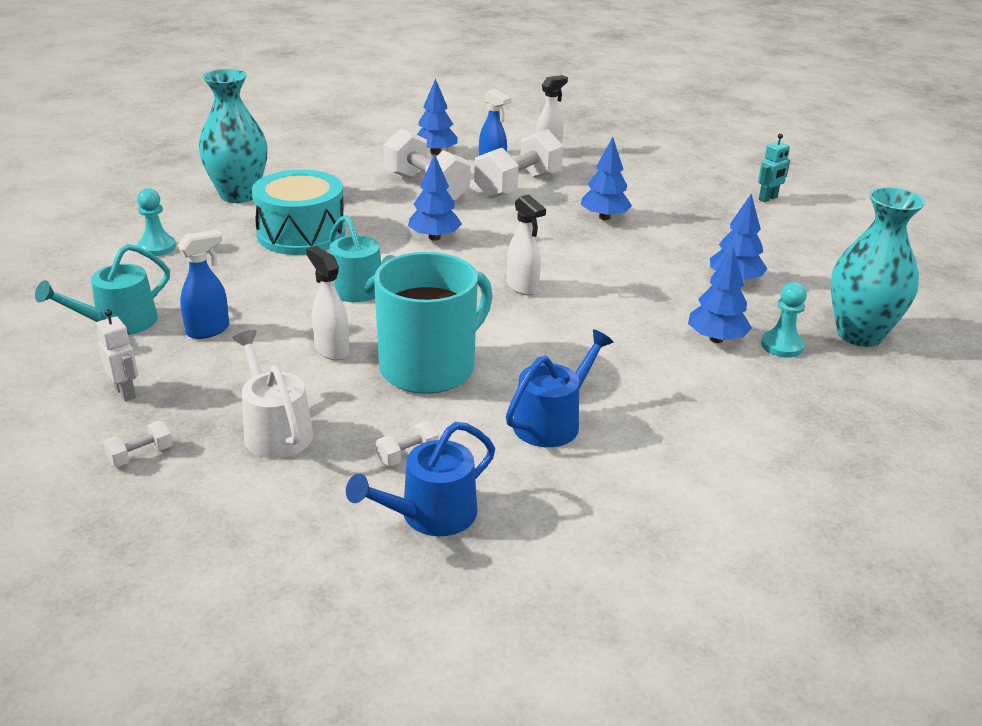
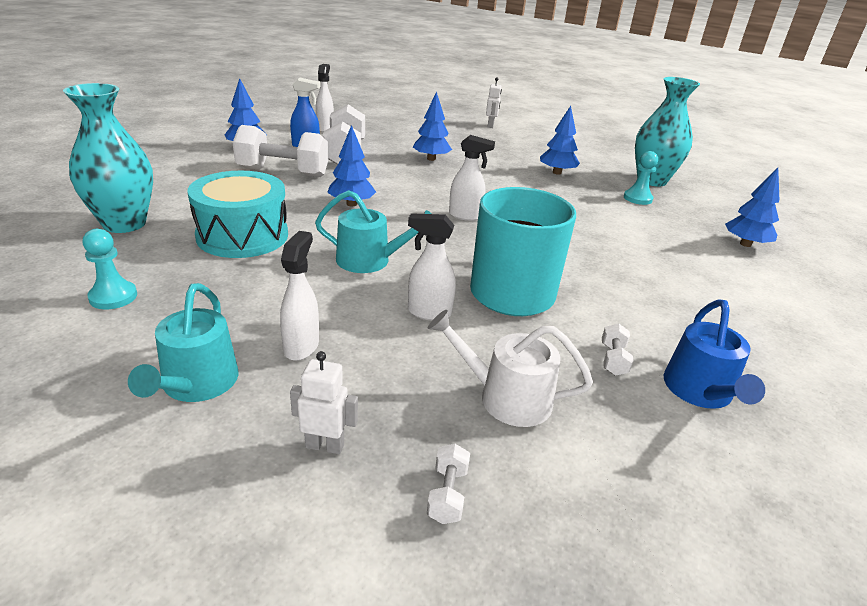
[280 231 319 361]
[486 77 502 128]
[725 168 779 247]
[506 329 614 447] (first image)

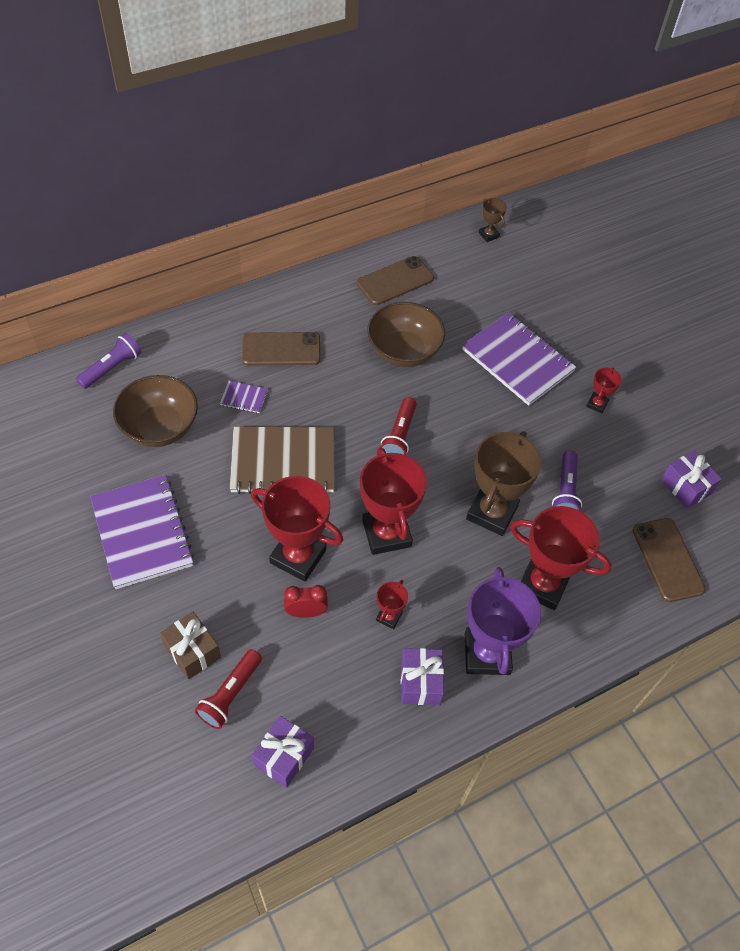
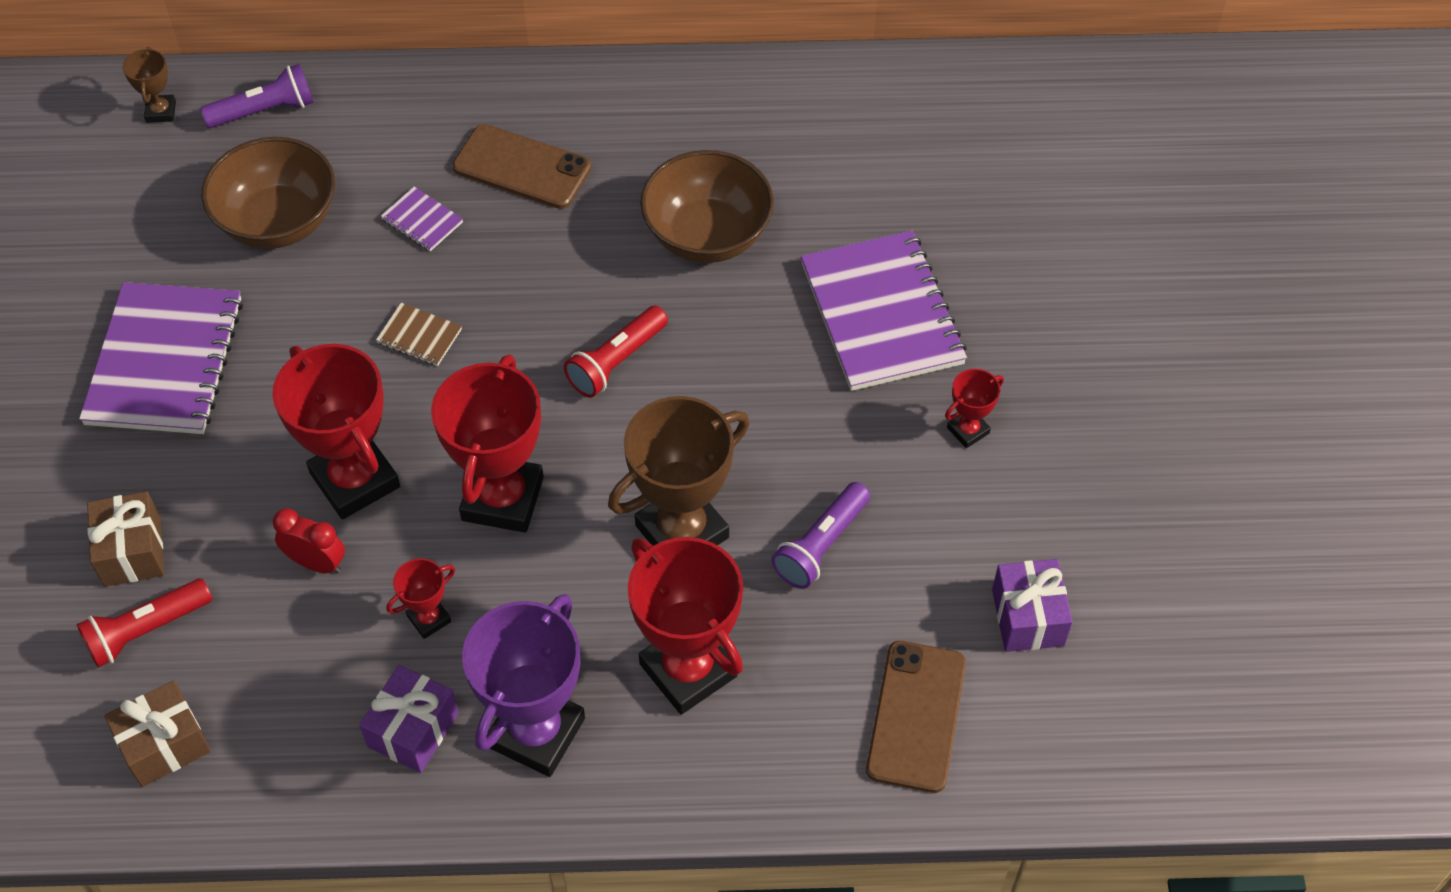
[104 680 211 787]
[123 47 176 123]
[376 303 462 366]
[357 256 434 305] (first image)

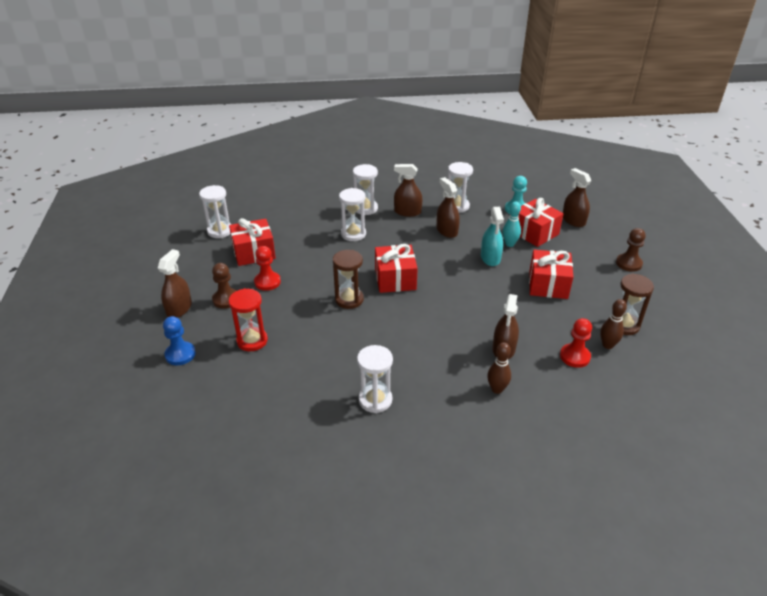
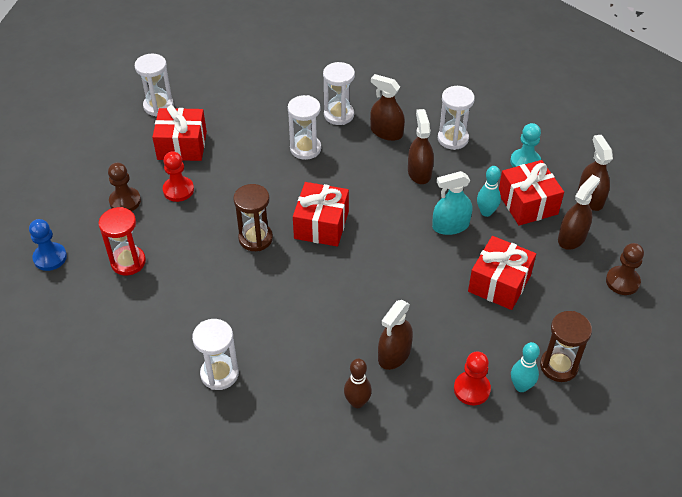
[432 171 472 235]
[511 342 540 392]
[558 175 600 250]

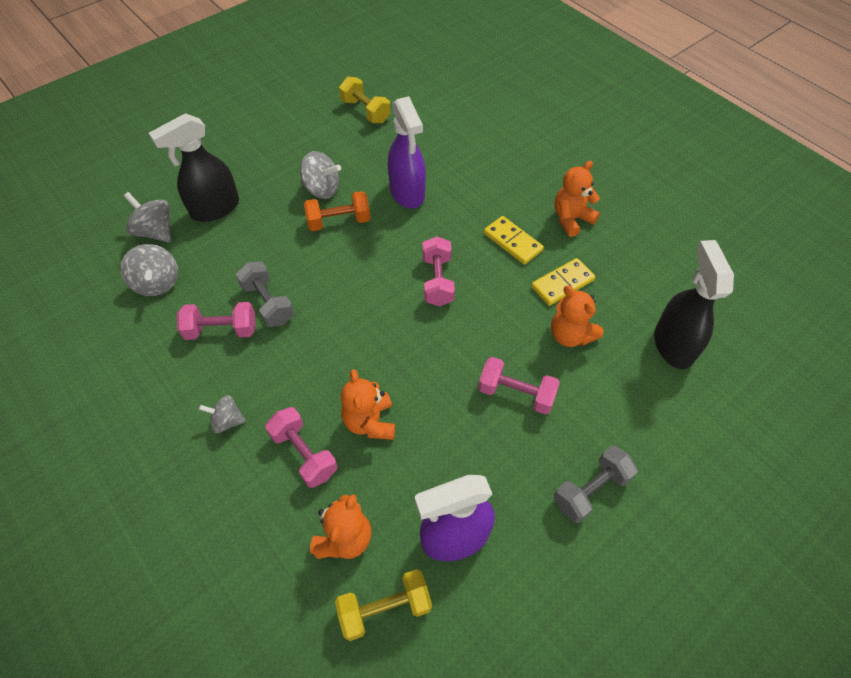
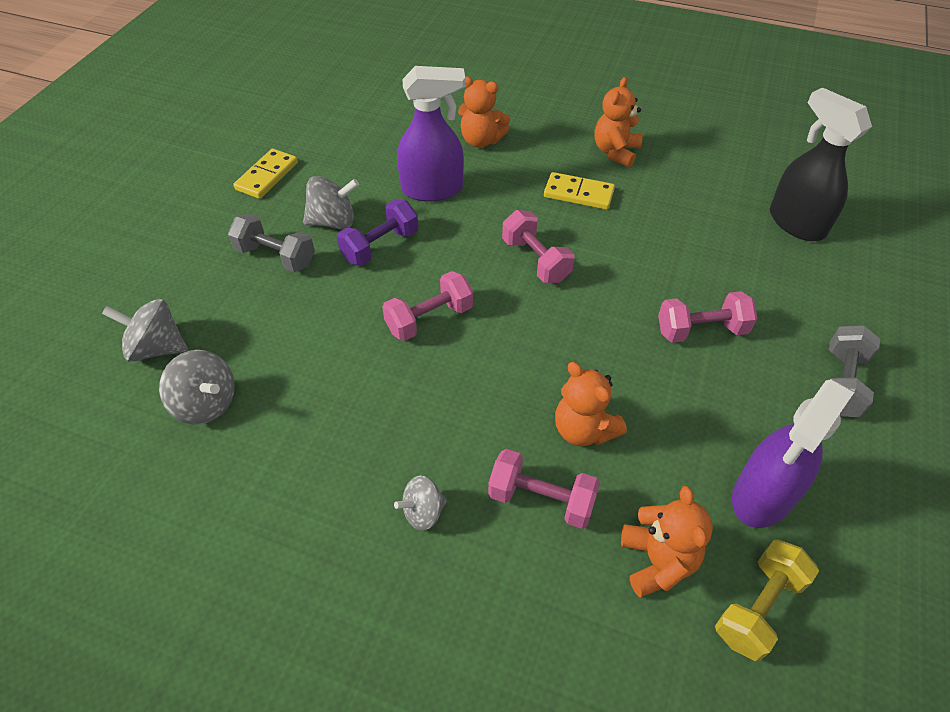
[228 214 315 272]
[233 149 298 199]
[337 200 419 266]
[382 271 473 341]
[397 66 465 202]
[458 76 510 148]
[149 113 239 222] (first image)
[339 77 390 123] (first image)

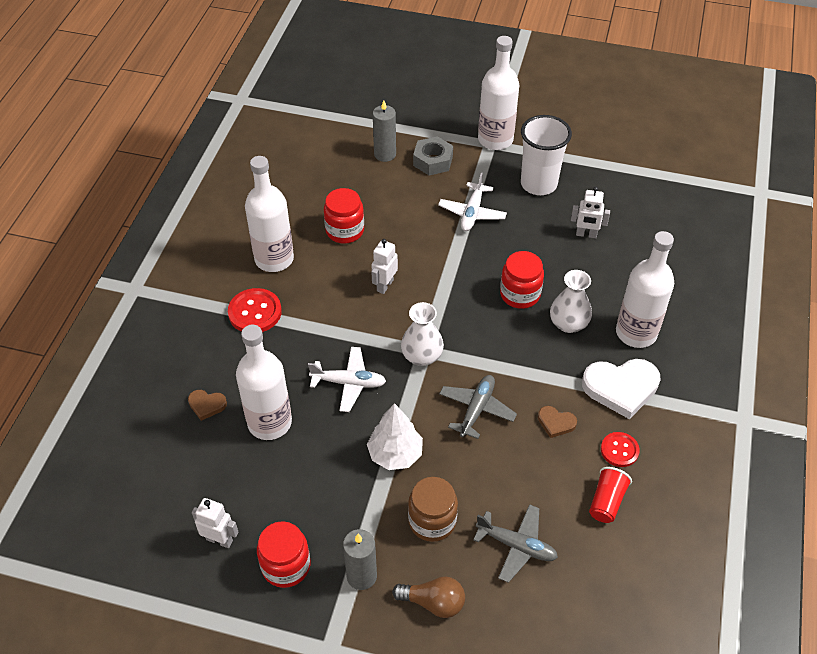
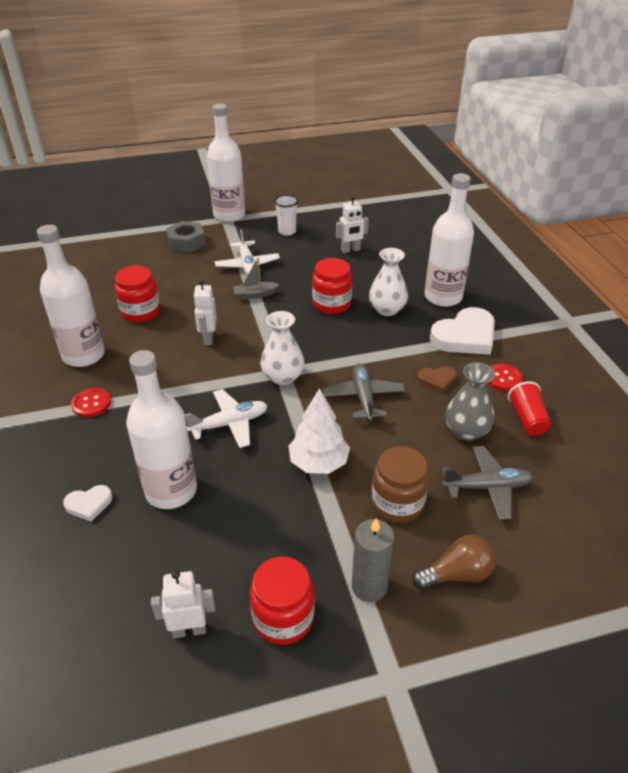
[63 485 113 522]
[71 388 111 417]
[233 257 280 299]
[274 195 298 236]
[445 362 495 441]
[373 100 396 162] (first image)

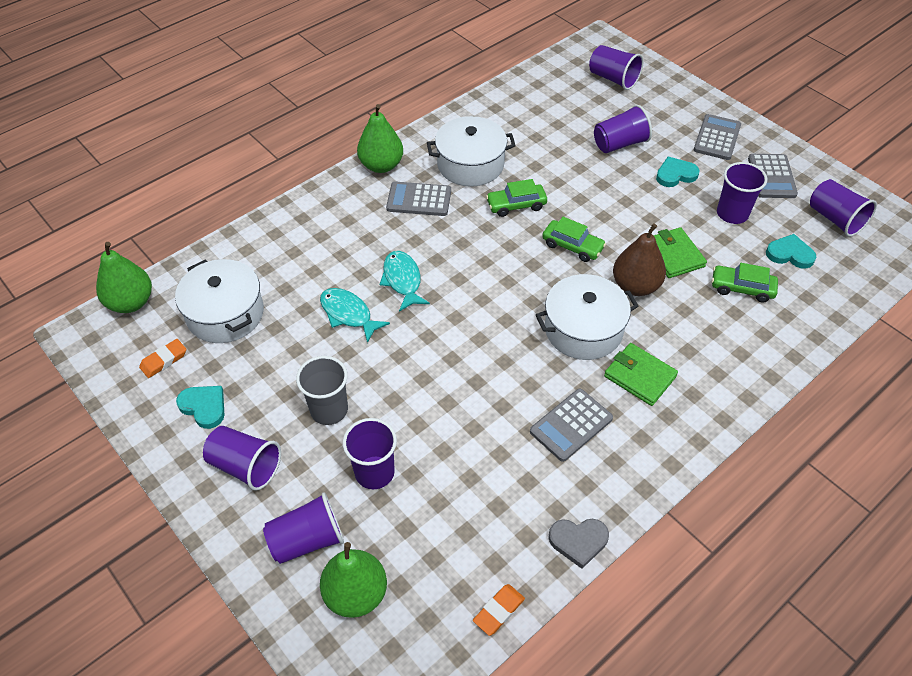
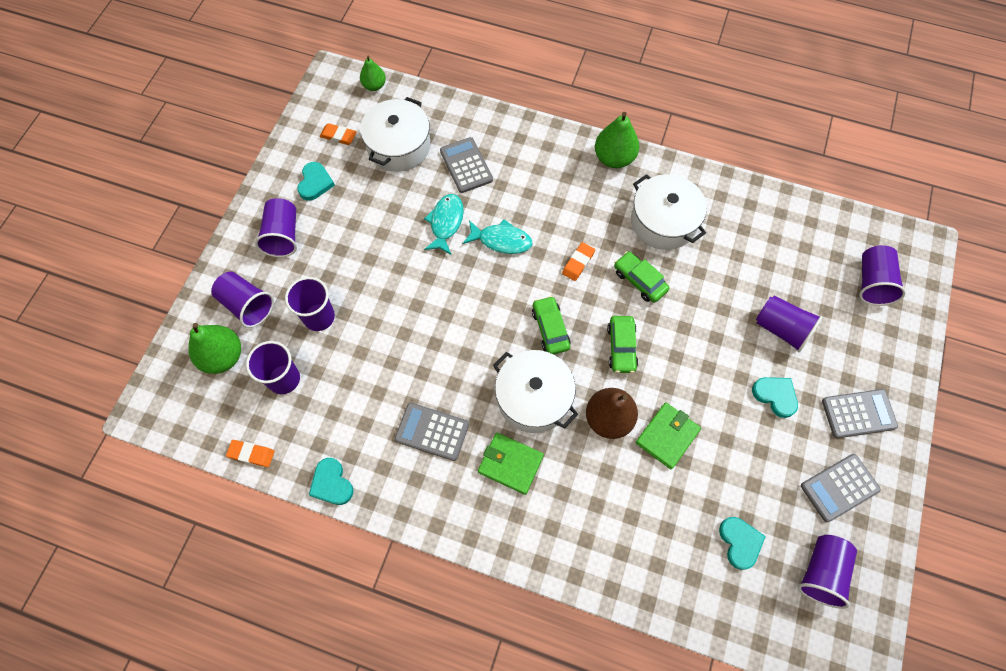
[246 341 300 394]
[309 458 354 505]
[360 55 386 91]
[440 137 493 193]
[463 219 532 254]
[478 432 544 495]
[532 296 571 355]
[562 242 595 281]
[296 356 348 425] (first image)

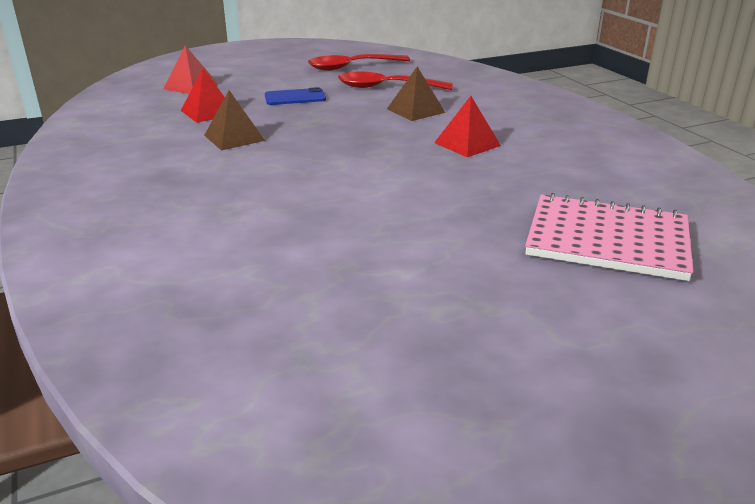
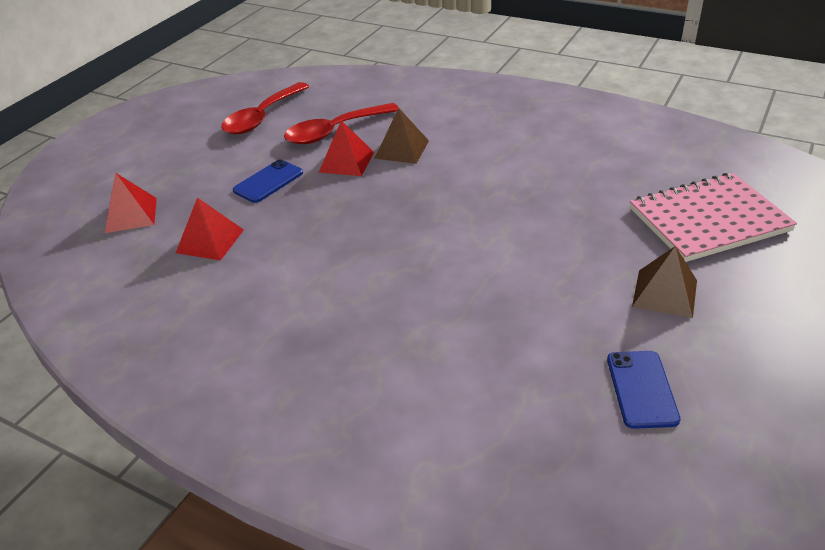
[319 120 374 176]
[607 351 681 429]
[632 246 697 318]

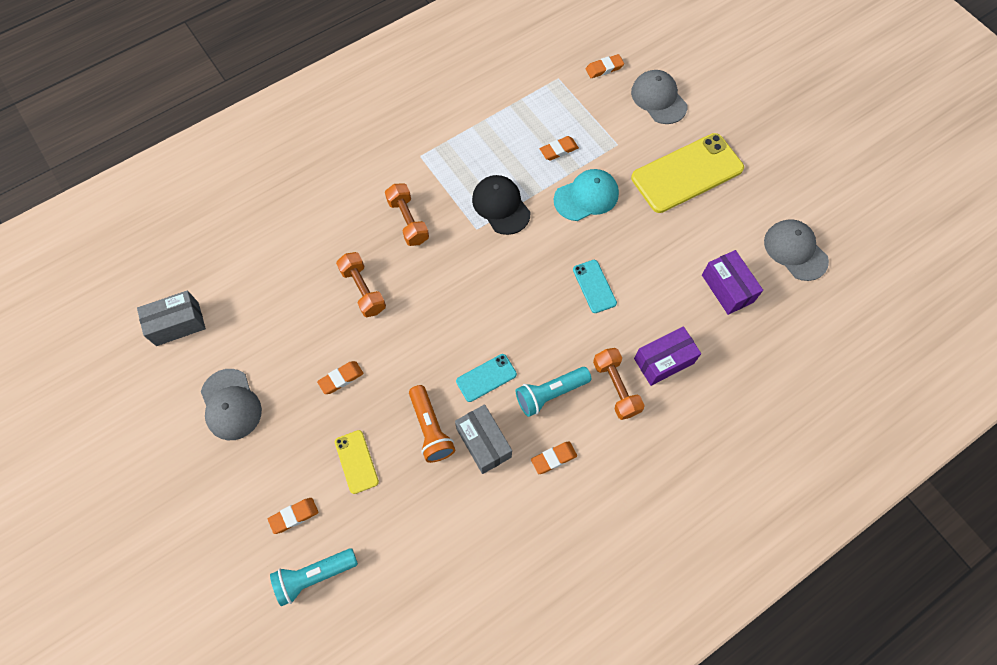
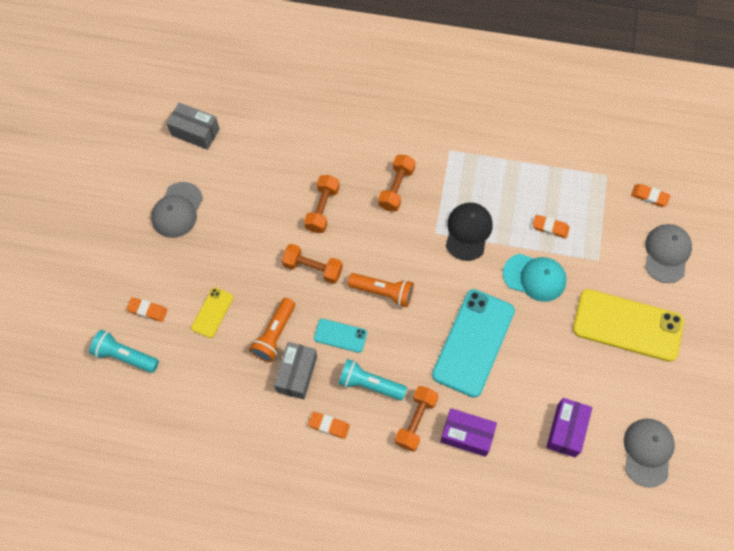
[282 244 343 284]
[348 273 414 307]
[432 289 515 398]
[317 361 364 394] (first image)

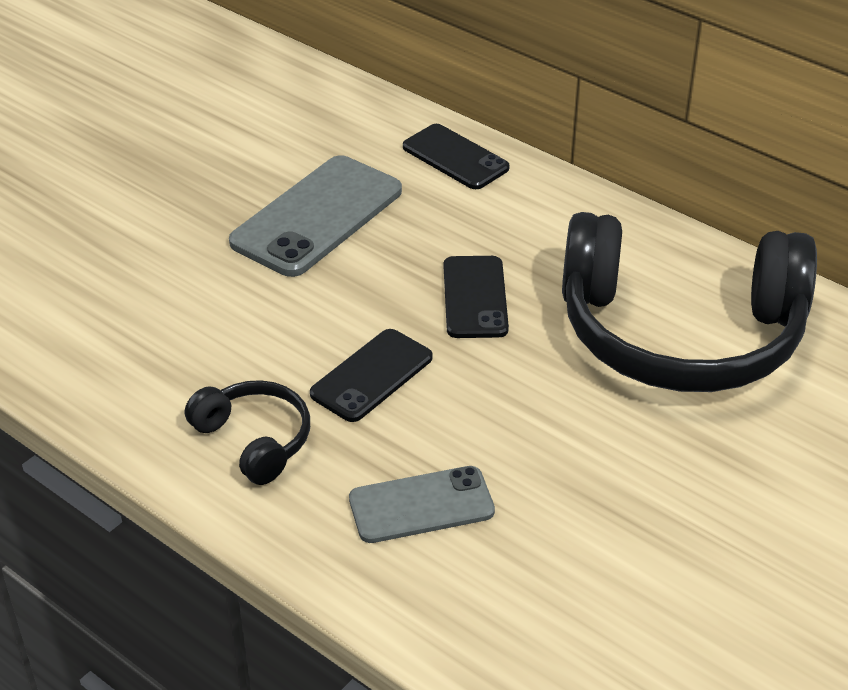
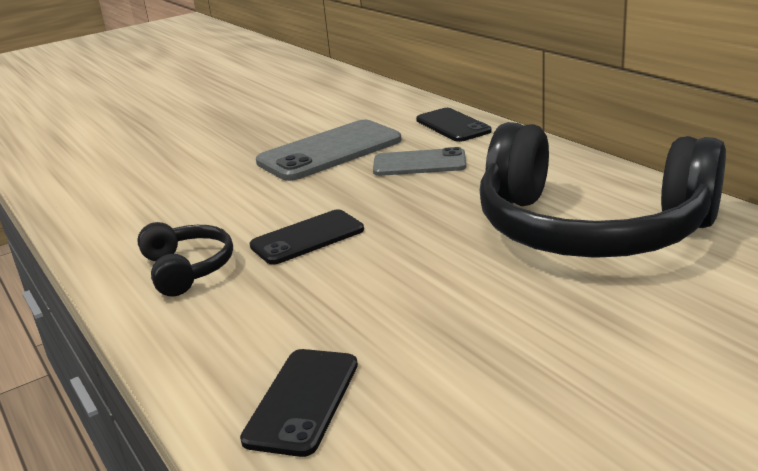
[240 349 358 457]
[373 147 466 176]

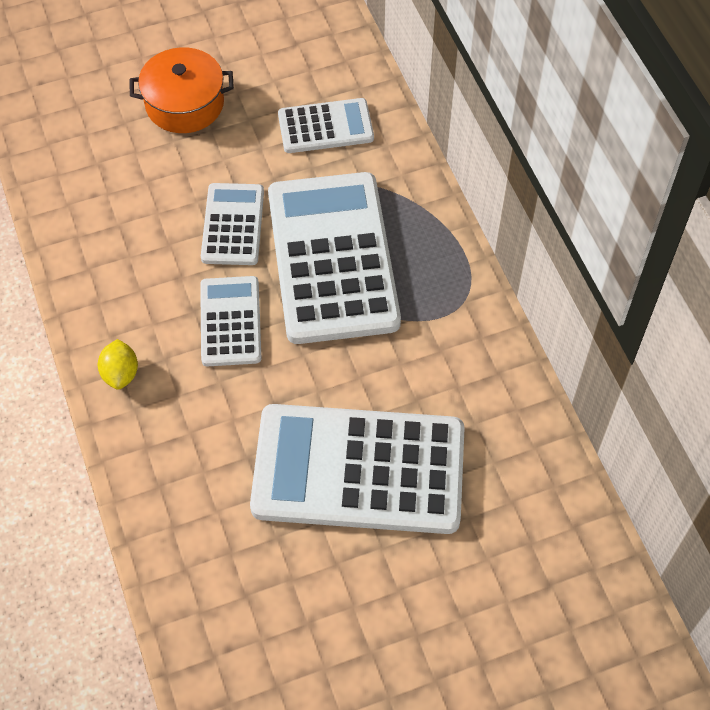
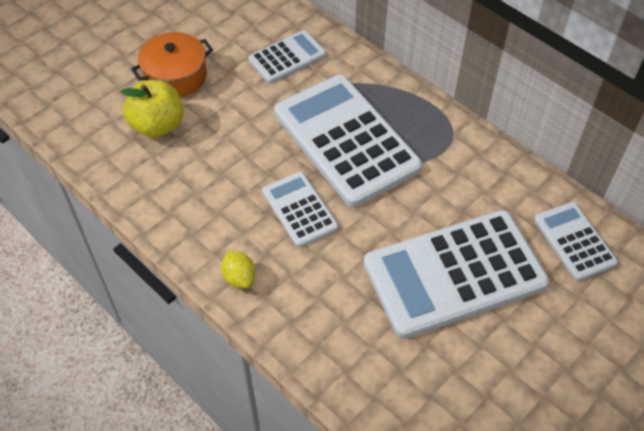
[121 80 183 138]
[534 202 618 281]

